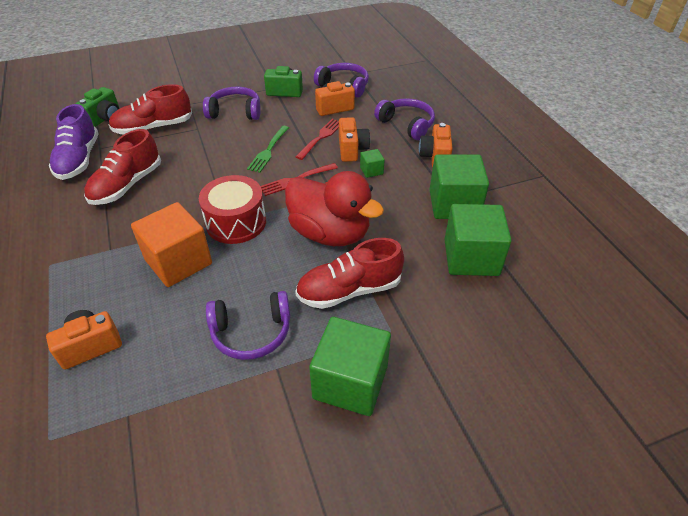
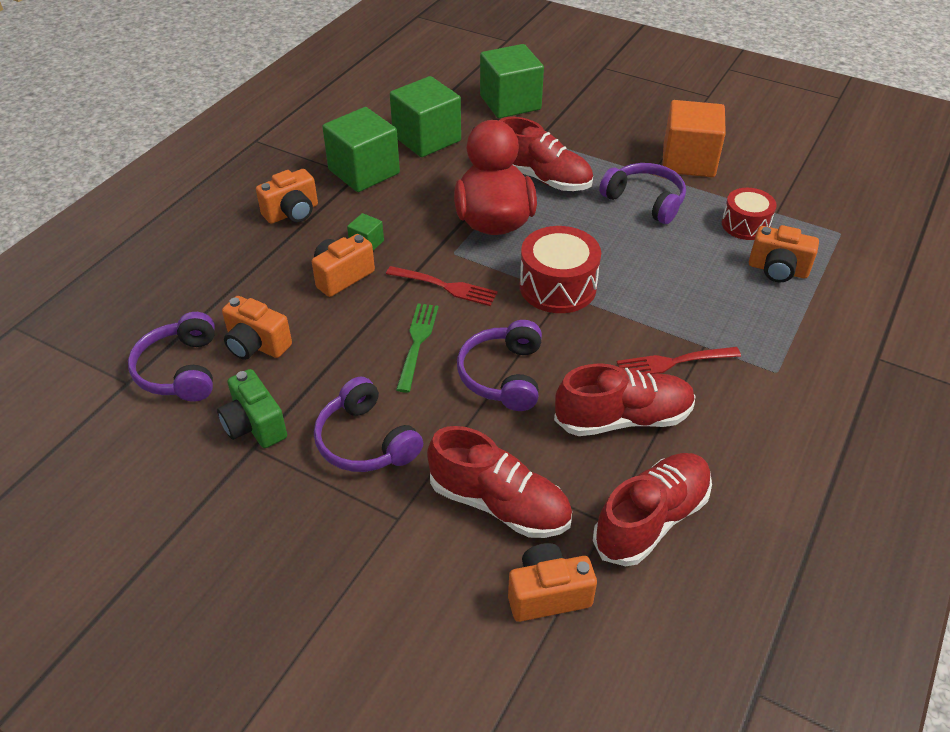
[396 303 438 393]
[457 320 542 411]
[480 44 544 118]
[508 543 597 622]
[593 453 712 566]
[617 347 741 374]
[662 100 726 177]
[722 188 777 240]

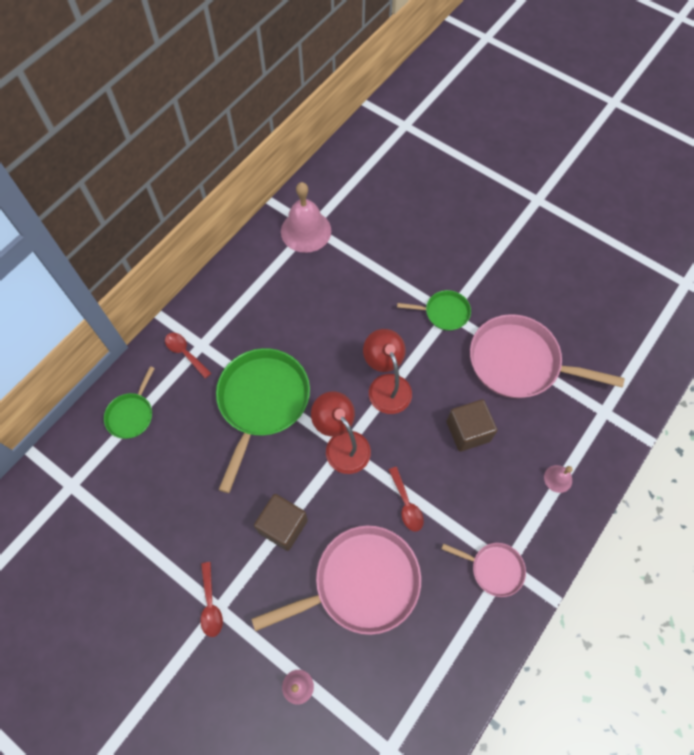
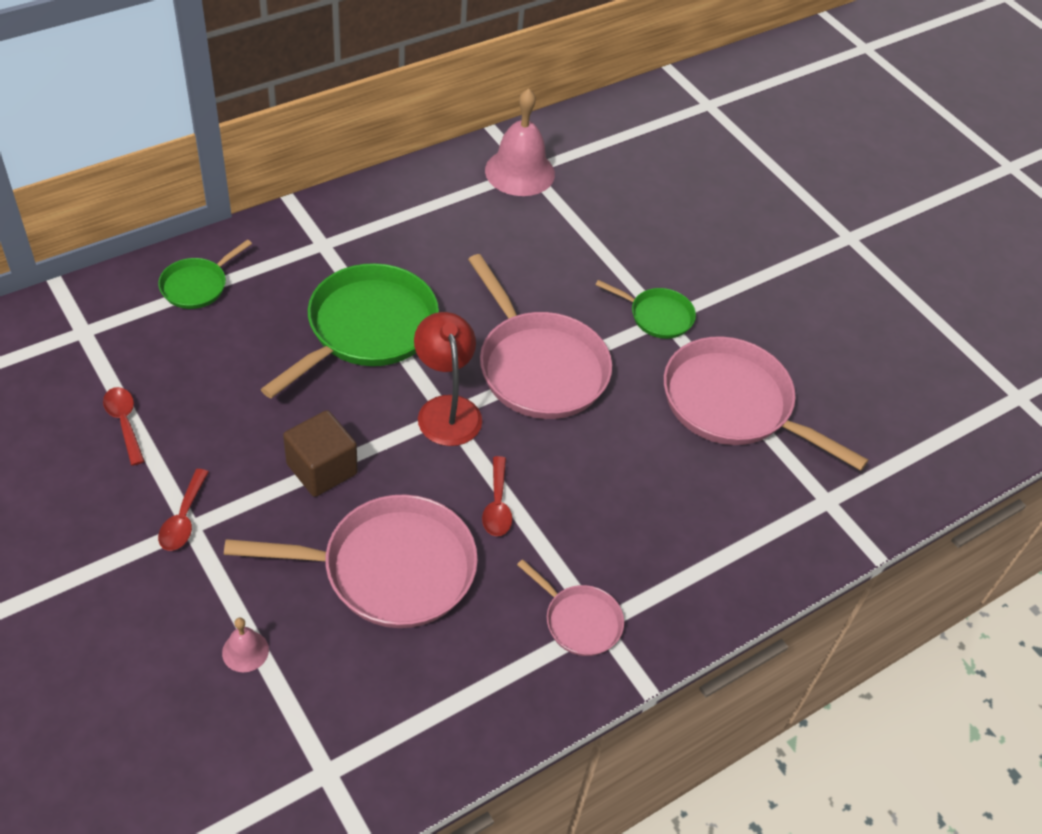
[103 387 145 466]
[468 254 612 419]
[447 399 497 452] (first image)
[544 465 573 493] (first image)

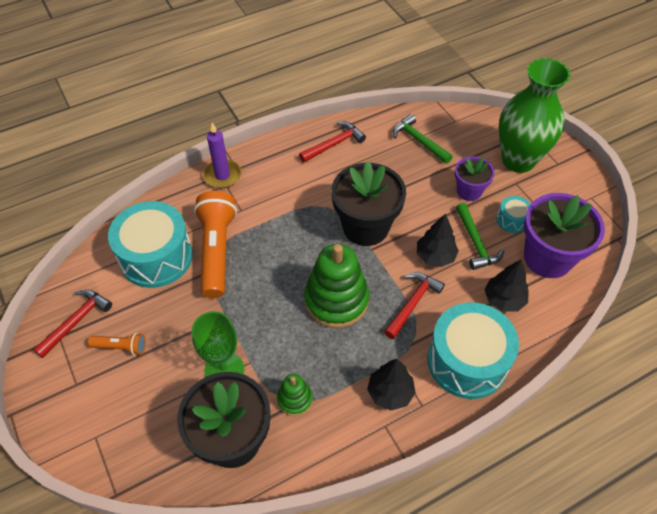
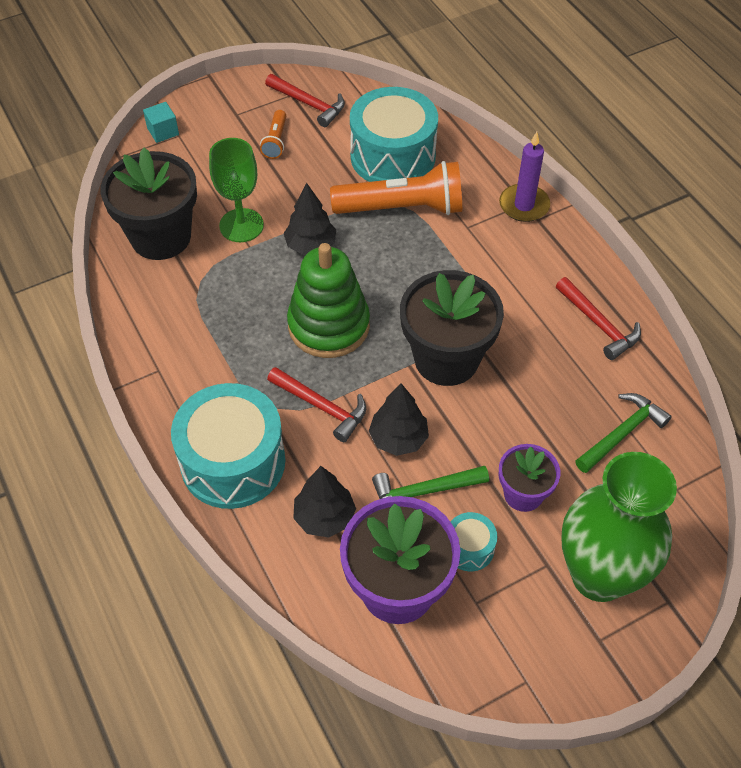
[143 102 179 143]
[284 183 336 255]
[277 374 313 416] (first image)

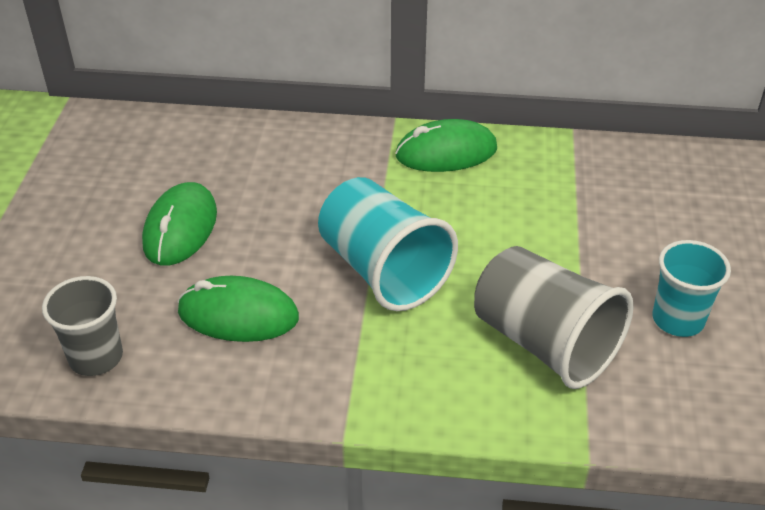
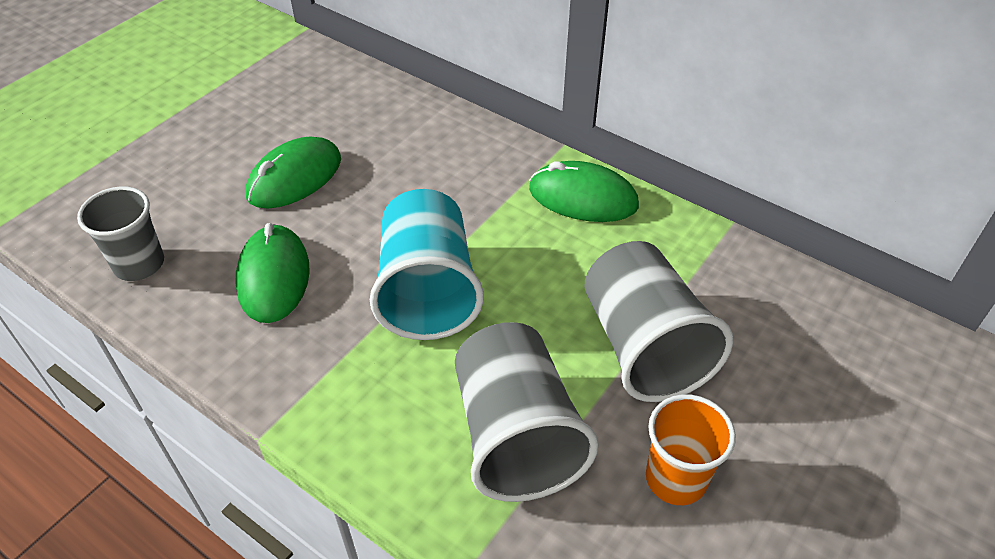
[235 223 310 323]
[585 241 733 402]
[646 394 736 505]

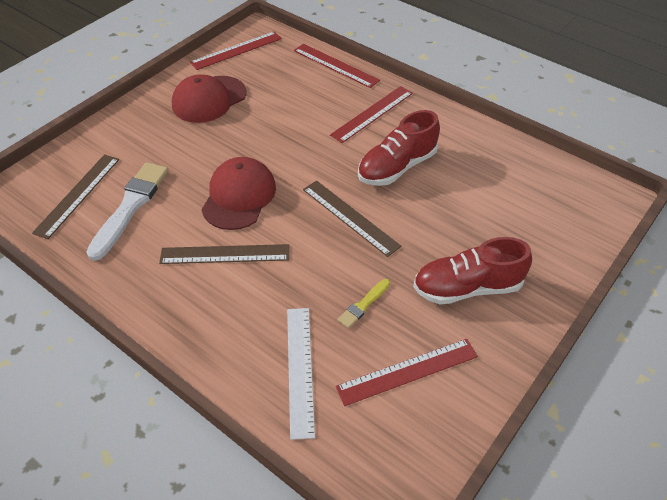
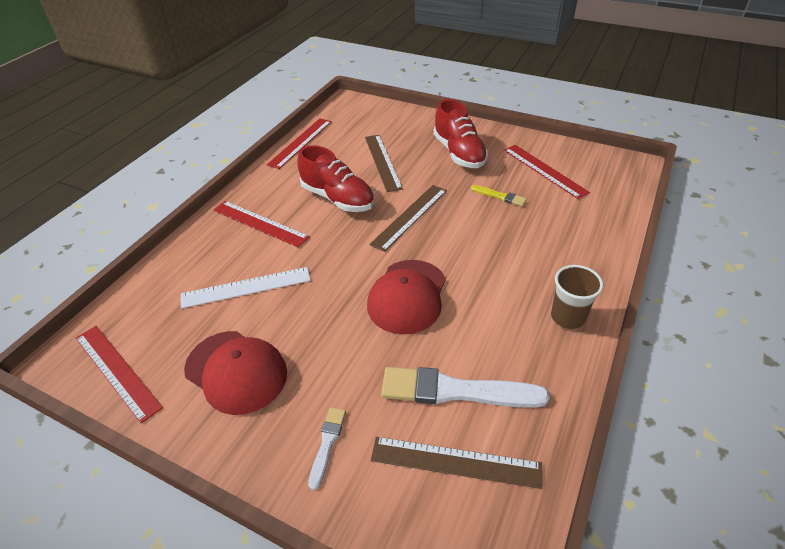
[181 267 311 309]
[267 118 332 169]
[308 407 346 490]
[365 135 403 192]
[367 260 446 334]
[551 265 603 329]

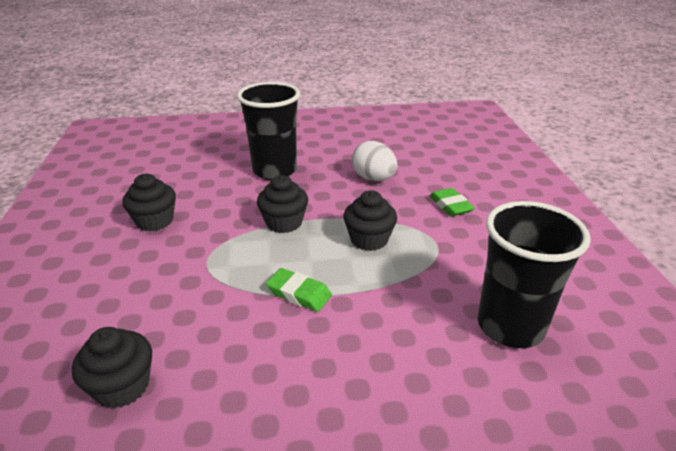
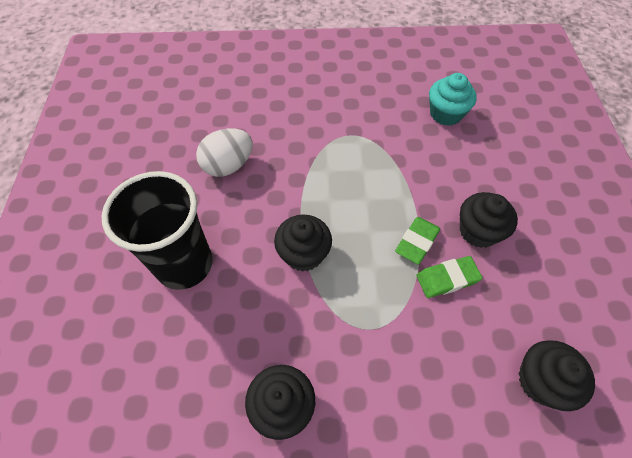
[417 256 482 298]
[429 73 477 126]
[460 192 518 248]

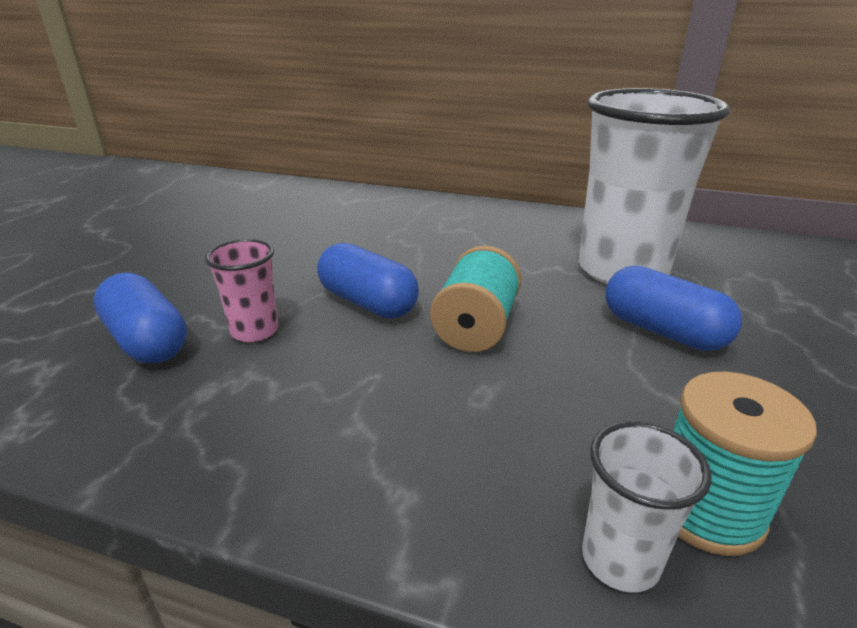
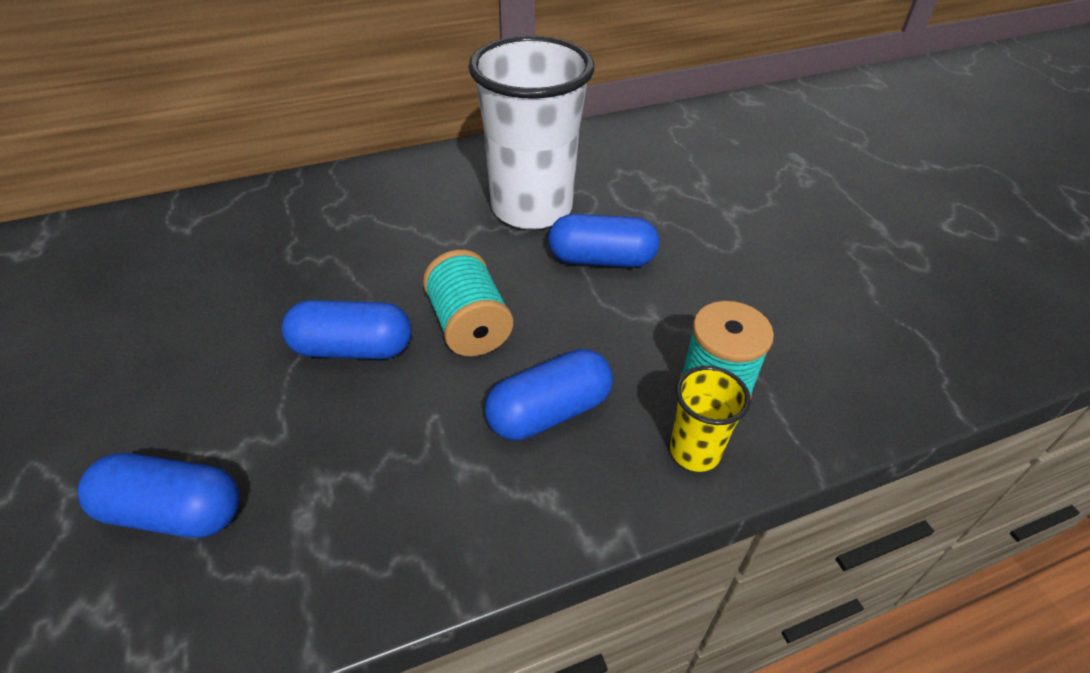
[485 349 613 441]
[670 366 750 472]
[205 239 278 342] (first image)

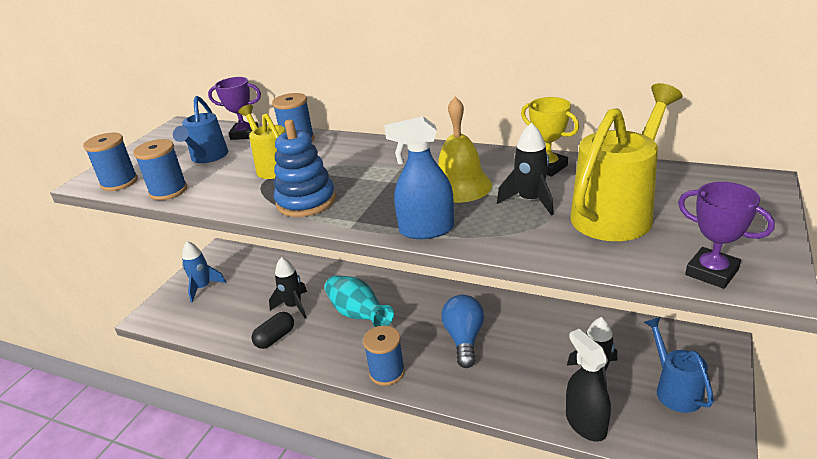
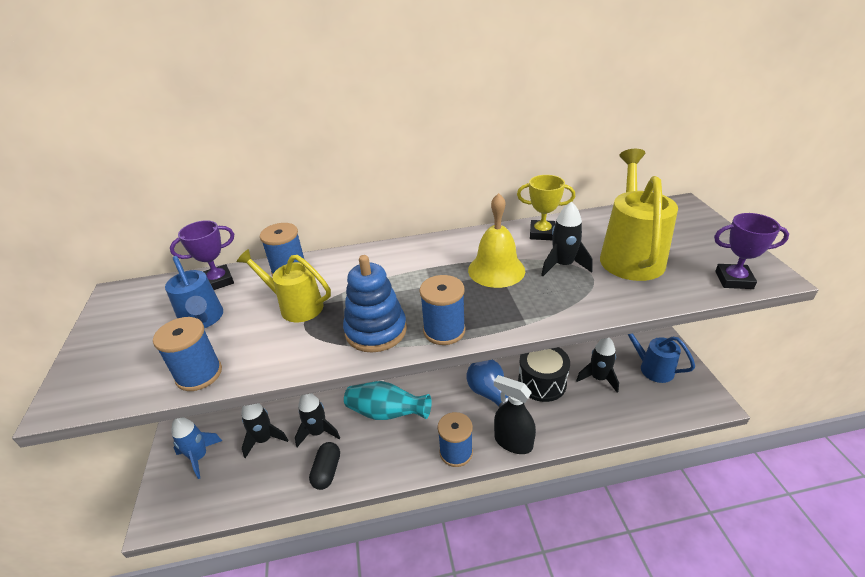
[241 403 288 458]
[419 275 465 345]
[494 375 536 454]
[518 347 570 402]
[384 116 454 239] (first image)

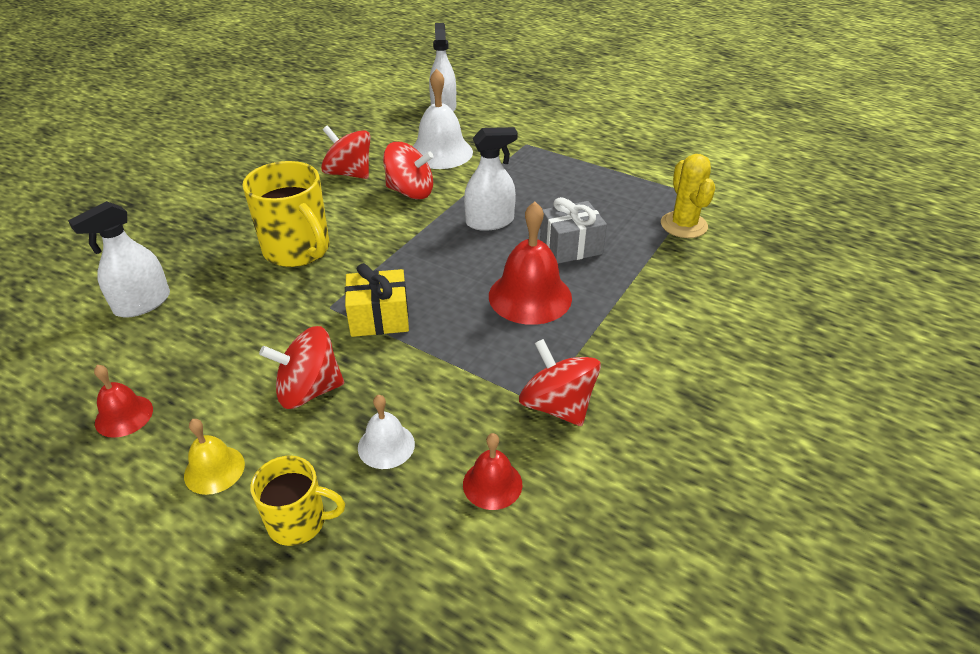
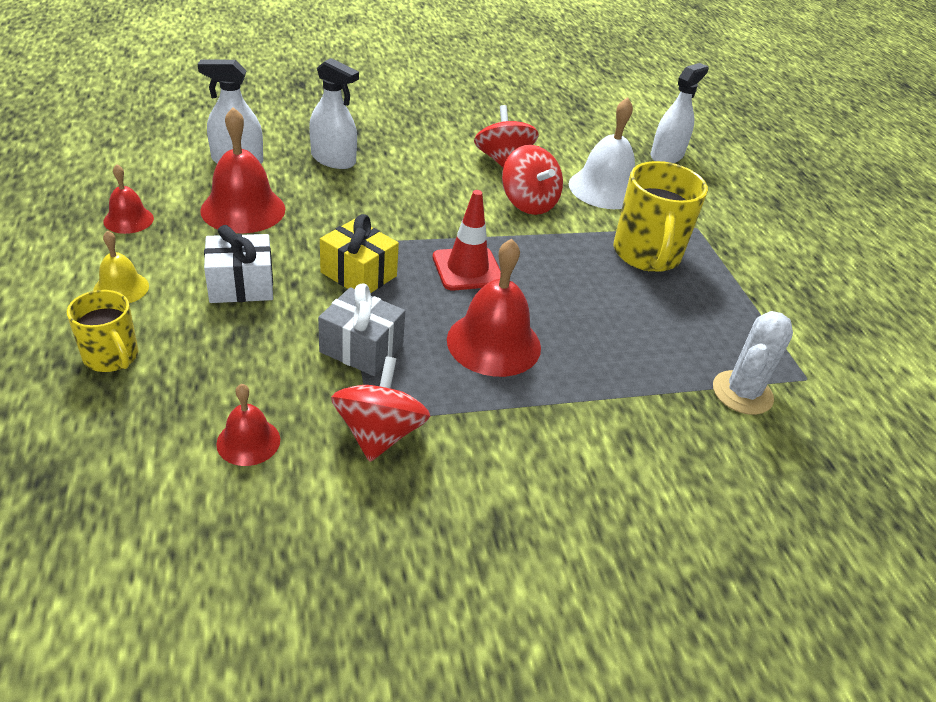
[200 107 285 233]
[204 225 273 303]
[309 58 359 169]
[318 284 405 376]
[433 190 501 290]
[613 161 708 272]
[713 311 793 415]
[358 395 415 469] (first image)

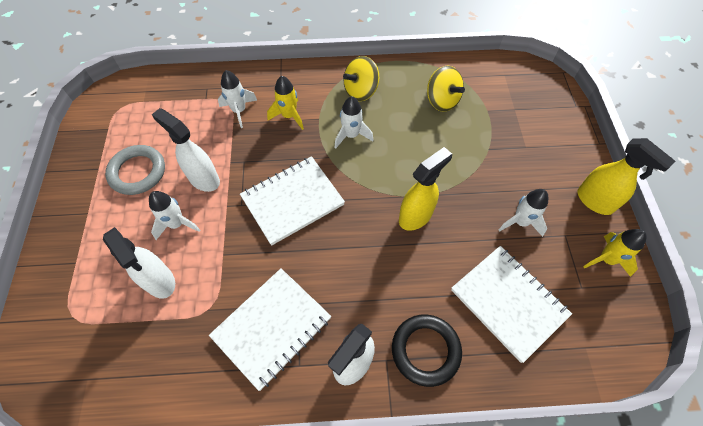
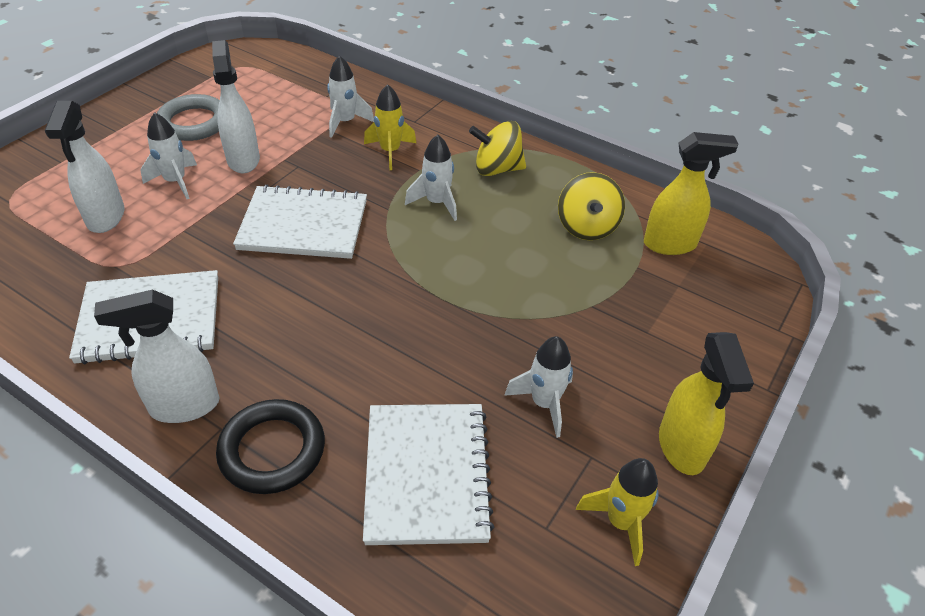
[644 132 738 255]

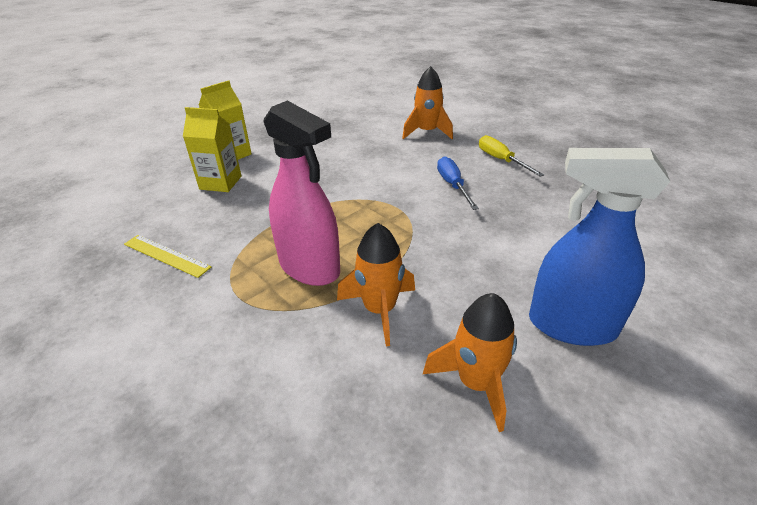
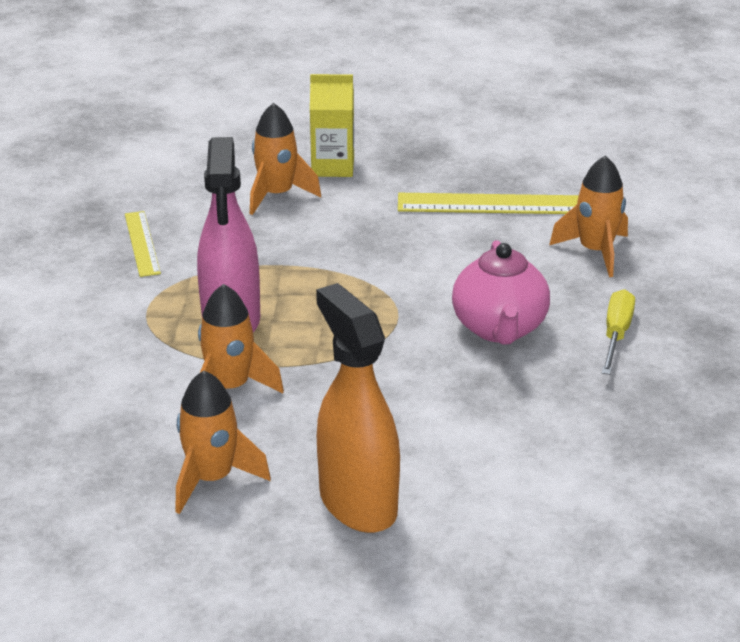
[250 103 321 215]
[316 283 400 533]
[398 193 579 214]
[452 240 550 344]

